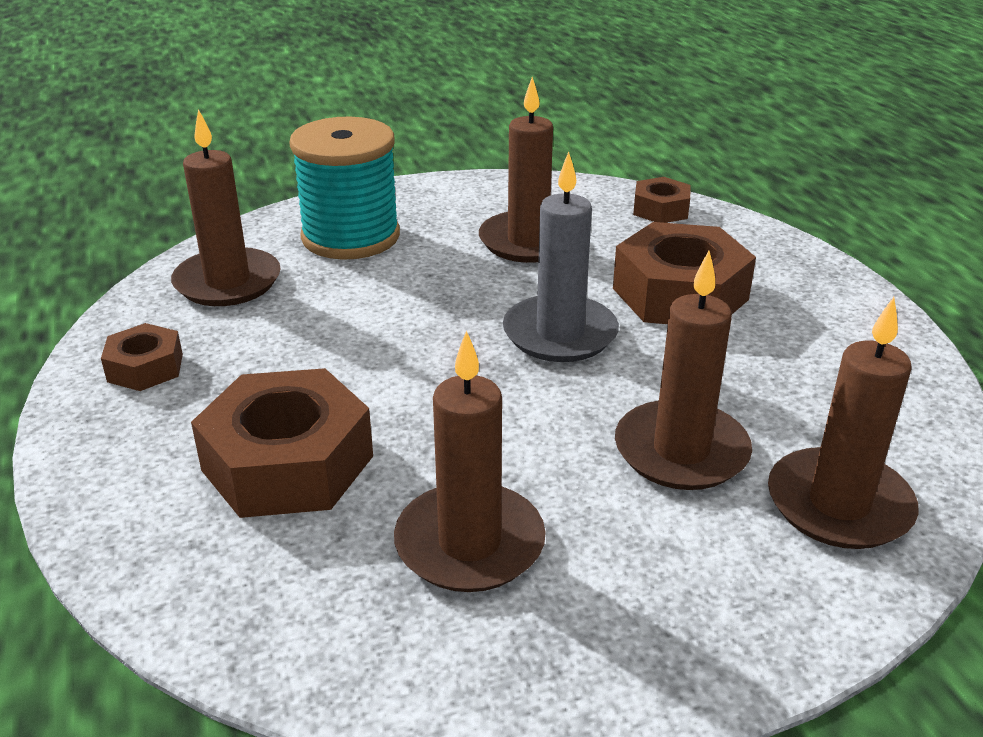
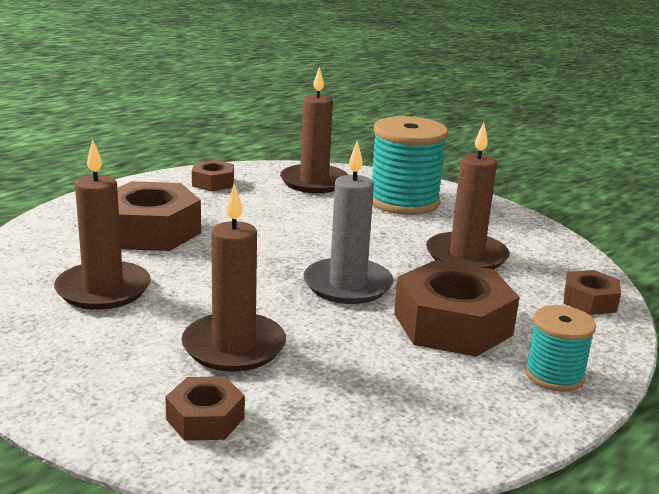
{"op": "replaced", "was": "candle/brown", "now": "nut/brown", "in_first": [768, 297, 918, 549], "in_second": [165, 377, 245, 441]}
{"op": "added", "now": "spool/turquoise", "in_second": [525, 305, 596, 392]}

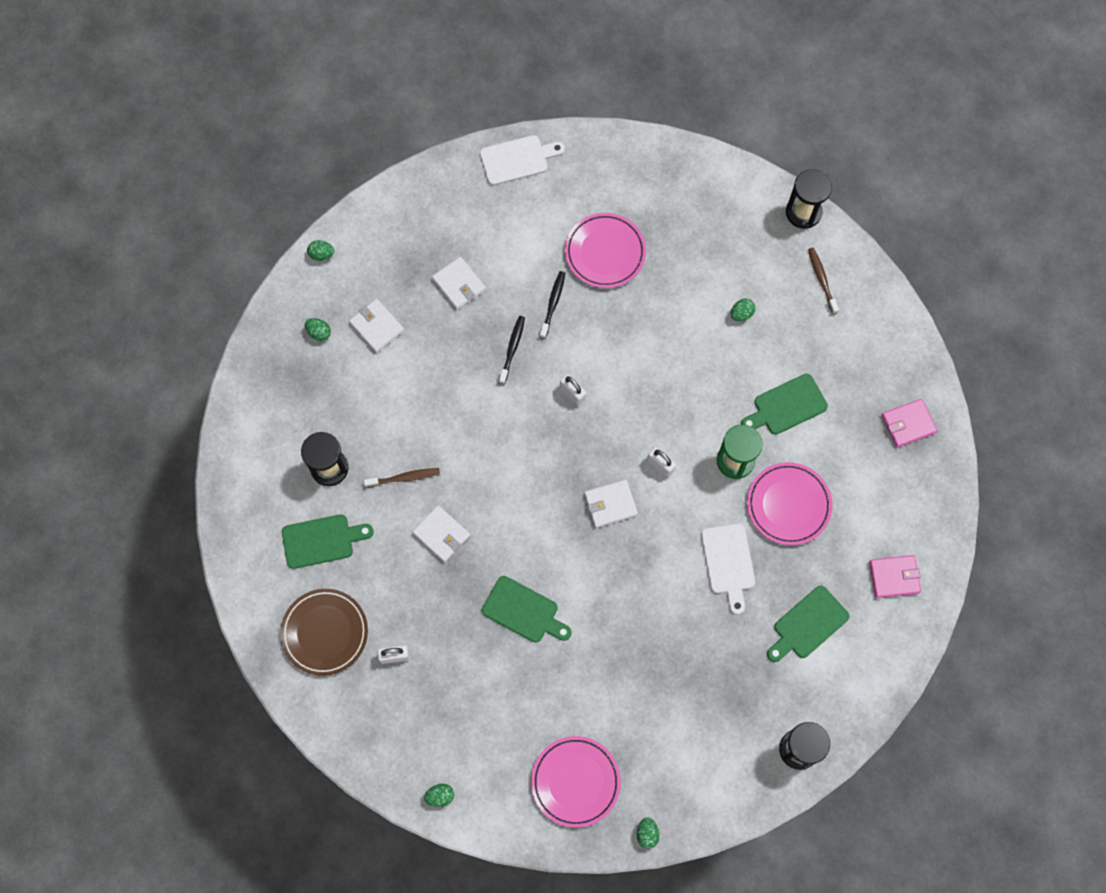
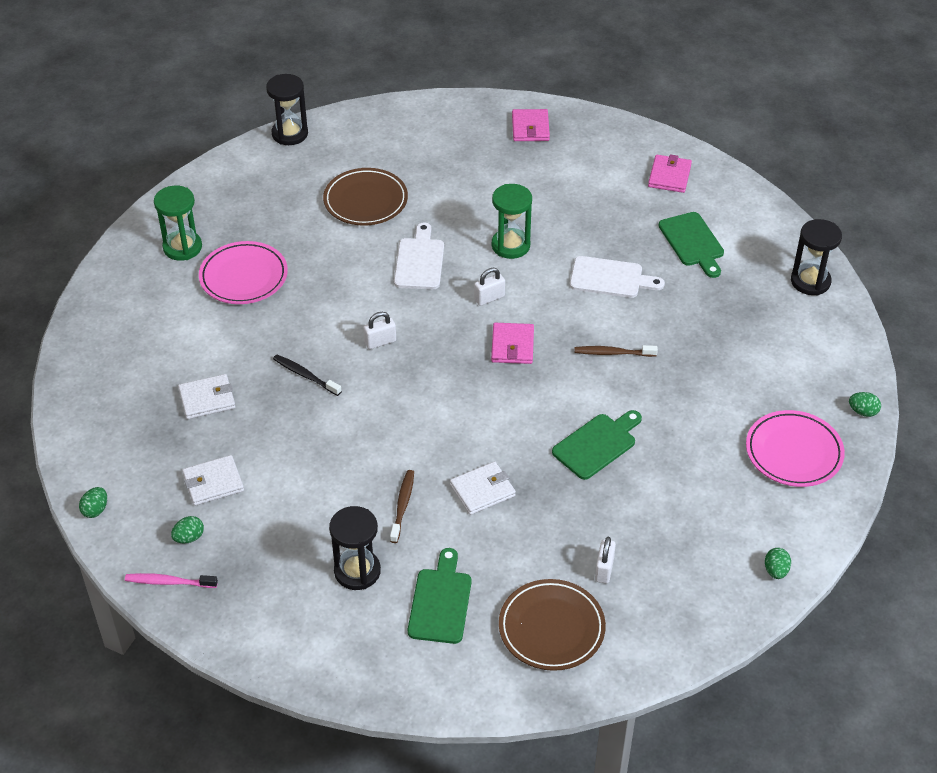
{"op": "moved", "was": "cutting board/white", "in_first": [480, 135, 565, 185], "in_second": [394, 222, 444, 289]}
{"op": "removed", "was": "toothbrush/black", "in_first": [540, 271, 565, 339]}
{"op": "recoloured", "was": "wallet/white", "now": "wallet/pink", "in_first": [584, 480, 638, 528], "in_second": [491, 323, 534, 364]}
{"op": "replaced", "was": "egg/green", "now": "plate/brown", "in_first": [730, 299, 755, 321], "in_second": [323, 168, 408, 225]}
{"op": "removed", "was": "cutting board/green", "in_first": [741, 374, 828, 435]}
{"op": "removed", "was": "plate/pink", "in_first": [747, 462, 832, 545]}
{"op": "moved", "was": "toothbrush/brown", "in_first": [808, 248, 839, 314], "in_second": [574, 345, 658, 357]}
{"op": "added", "now": "toothbrush/pink", "in_second": [125, 573, 218, 588]}
{"op": "added", "now": "hourglass/green", "in_second": [154, 186, 202, 261]}

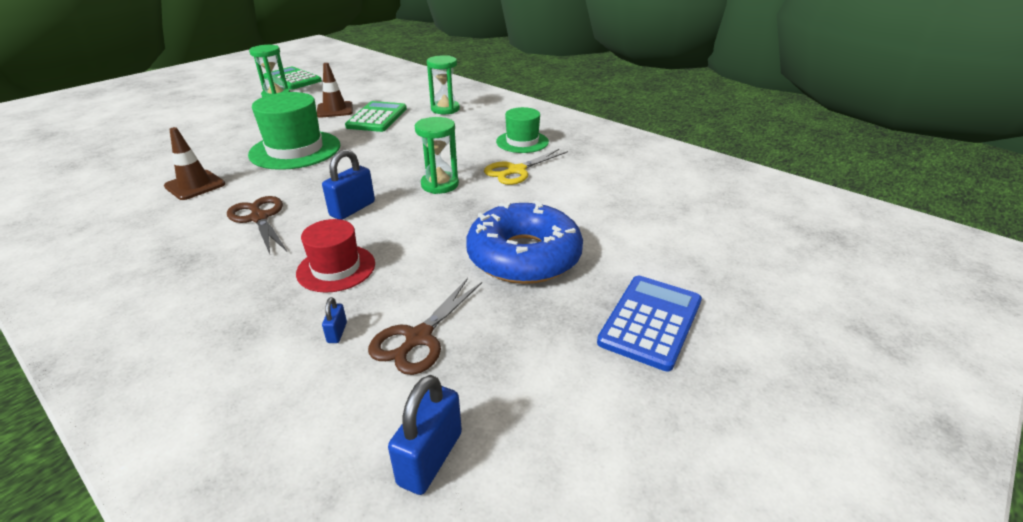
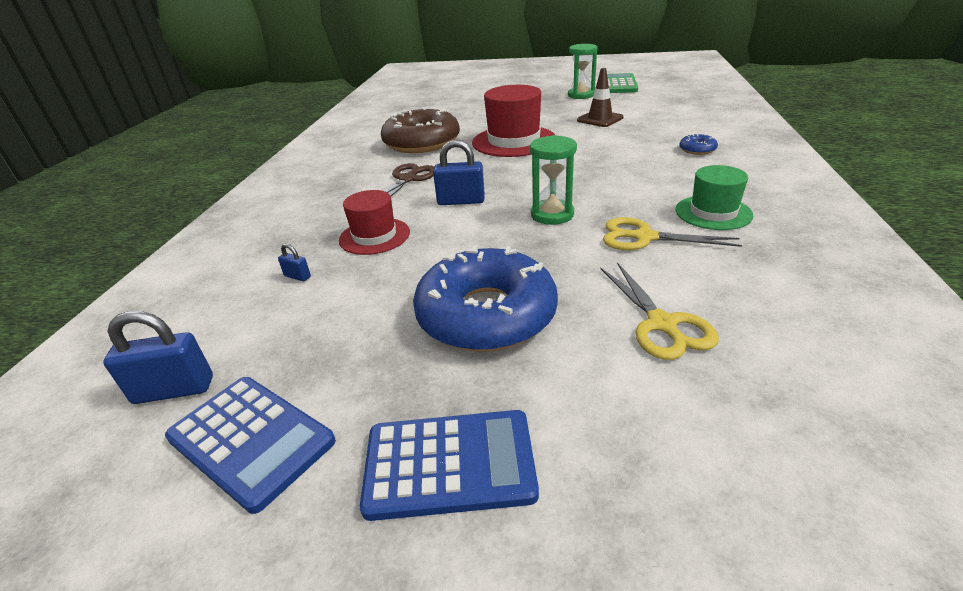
{"op": "replaced", "was": "traffic cone/brown", "now": "donut/brown", "in_first": [164, 127, 225, 200], "in_second": [381, 107, 460, 153]}
{"op": "recoloured", "was": "hat/green", "now": "hat/red", "in_first": [248, 92, 340, 170], "in_second": [472, 85, 555, 157]}
{"op": "turned", "was": "padlock/blue", "in_first": [322, 297, 347, 343], "in_second": [278, 244, 311, 281], "clockwise": 60}
{"op": "removed", "was": "calculator/green", "in_first": [345, 101, 407, 132]}
{"op": "removed", "was": "scissors/brown", "in_first": [368, 278, 482, 375]}
{"op": "replaced", "was": "hourglass/green", "now": "donut/blue", "in_first": [427, 55, 460, 114], "in_second": [679, 133, 718, 155]}
{"op": "added", "now": "calculator/blue", "in_second": [165, 377, 336, 514]}
{"op": "added", "now": "scissors/yellow", "in_second": [600, 262, 719, 360]}

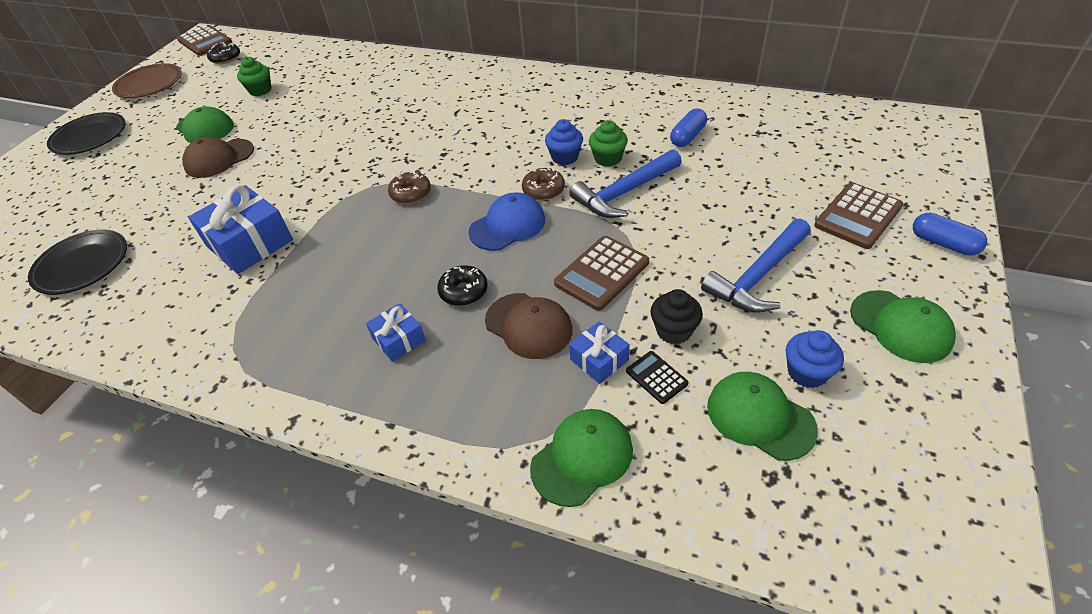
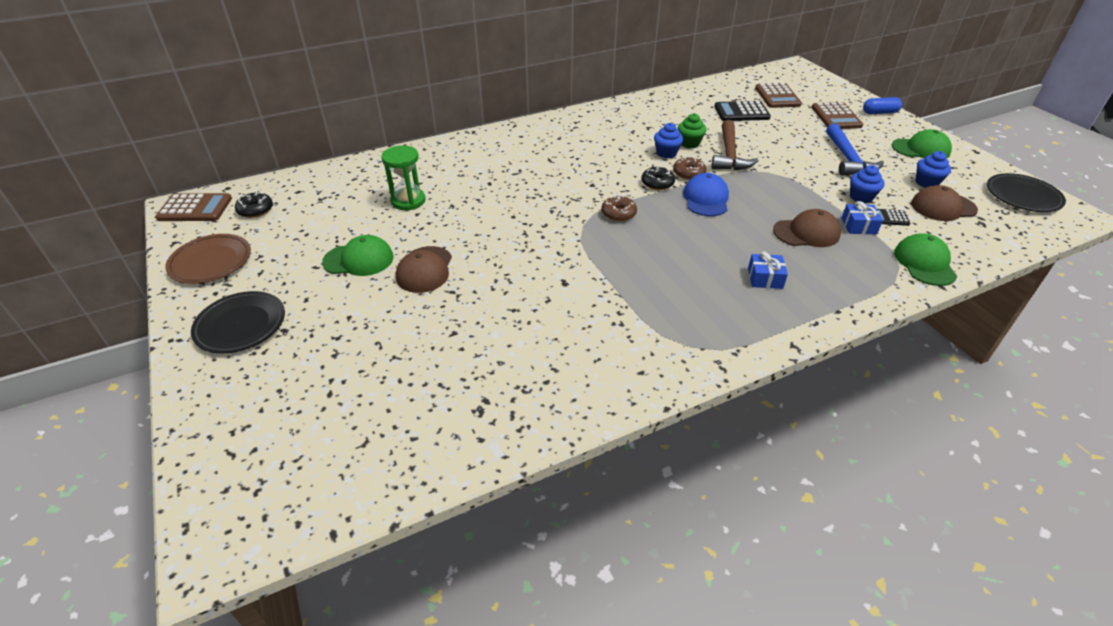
{"op": "moved", "was": "plate/black", "in_first": [28, 230, 127, 295], "in_second": [987, 173, 1066, 212]}
{"op": "removed", "was": "gift/blue", "in_first": [188, 185, 293, 274]}
{"op": "removed", "was": "cupcake/green", "in_first": [237, 56, 271, 96]}
{"op": "moved", "was": "donut/black", "in_first": [437, 265, 487, 306], "in_second": [641, 166, 675, 190]}
{"op": "moved", "was": "calculator/brown", "in_first": [554, 236, 649, 311], "in_second": [755, 83, 802, 108]}
{"op": "recoloured", "was": "hammer/blue", "now": "hammer/brown", "in_first": [569, 149, 682, 218], "in_second": [712, 120, 759, 170]}
{"op": "recoloured", "was": "cupcake/black", "now": "cupcake/blue", "in_first": [650, 289, 703, 344], "in_second": [850, 165, 884, 203]}
{"op": "removed", "was": "capsule/blue", "in_first": [670, 108, 707, 147]}
{"op": "recoloured", "was": "cap/green", "now": "cap/brown", "in_first": [707, 372, 818, 461], "in_second": [911, 185, 978, 221]}
{"op": "added", "now": "hourglass/green", "in_second": [381, 145, 426, 210]}
{"op": "added", "now": "calculator/black", "in_second": [714, 101, 771, 121]}

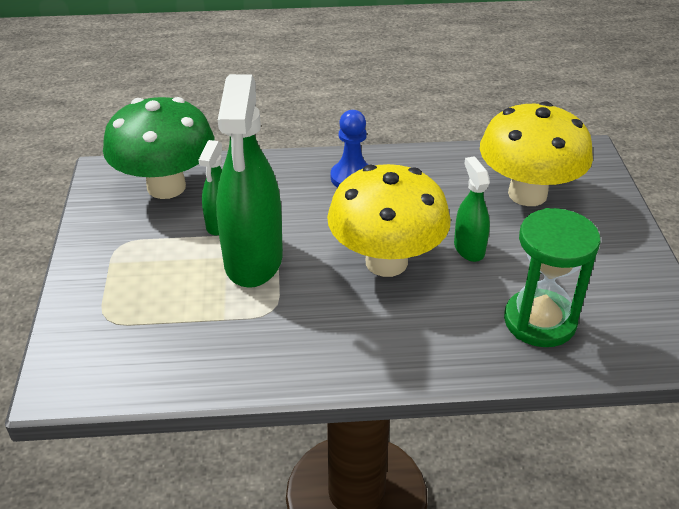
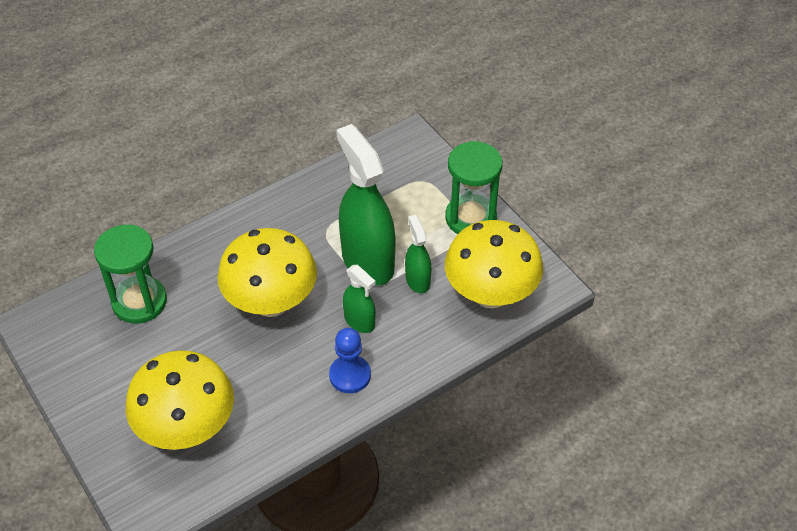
{"op": "recoloured", "was": "mushroom/green", "now": "mushroom/yellow", "in_first": [103, 97, 215, 199], "in_second": [445, 220, 543, 309]}
{"op": "moved", "was": "spray bottle/green", "in_first": [454, 156, 490, 262], "in_second": [343, 265, 376, 333]}
{"op": "added", "now": "hourglass/green", "in_second": [445, 141, 502, 234]}

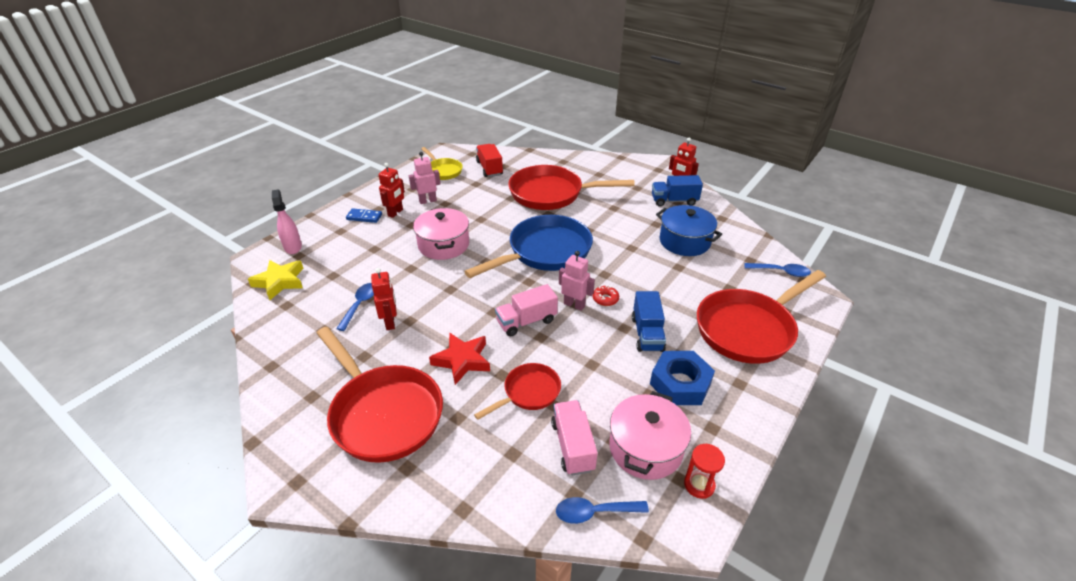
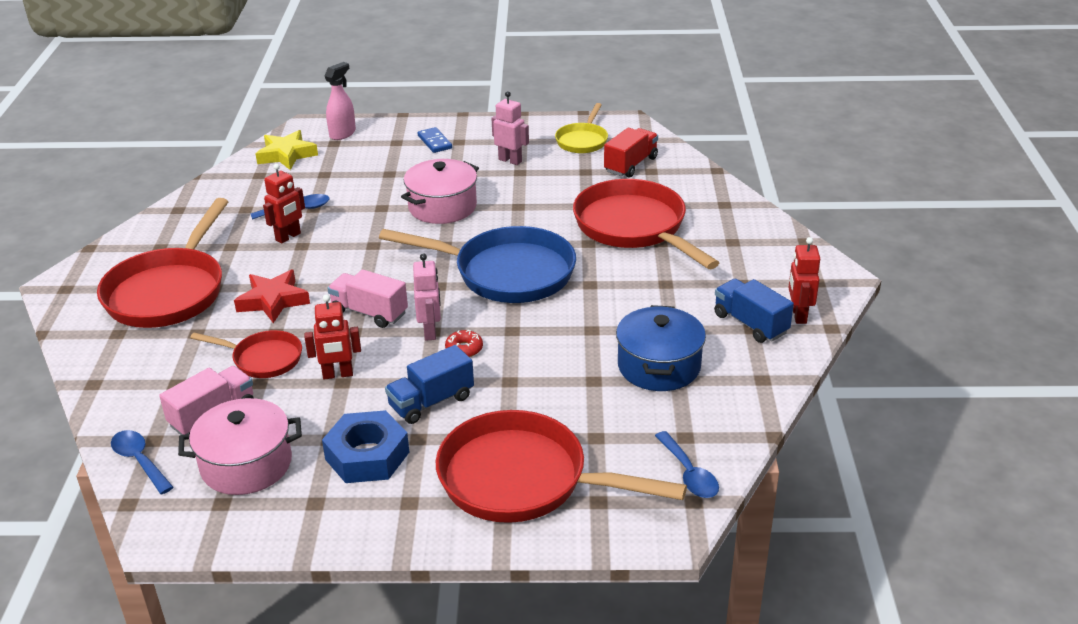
{"op": "moved", "was": "robot/red", "in_first": [378, 163, 405, 218], "in_second": [304, 294, 361, 379]}
{"op": "removed", "was": "hourglass/red", "in_first": [684, 444, 725, 499]}

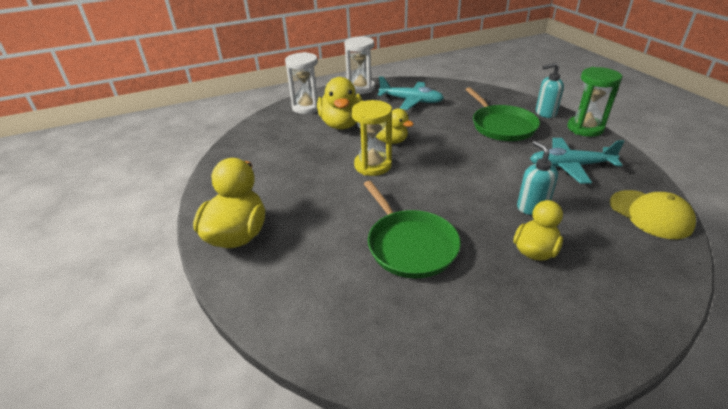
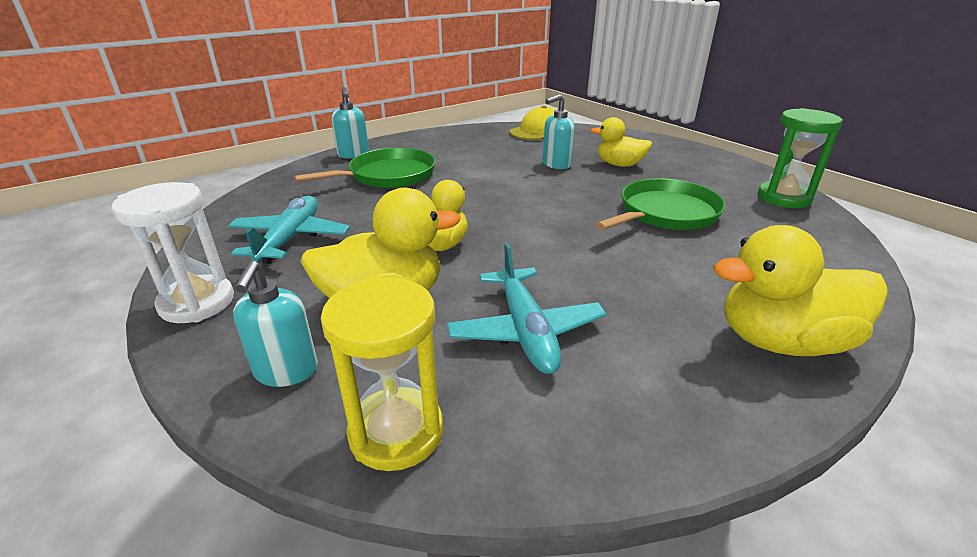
{"op": "replaced", "was": "hourglass/white", "now": "soap dispenser/turquoise", "in_first": [285, 52, 318, 114], "in_second": [233, 260, 318, 387]}
{"op": "moved", "was": "hourglass/yellow", "in_first": [351, 100, 392, 176], "in_second": [321, 276, 443, 471]}
{"op": "moved", "was": "plane/turquoise", "in_first": [530, 138, 625, 184], "in_second": [447, 242, 606, 374]}
{"op": "moved", "was": "hourglass/green", "in_first": [567, 67, 623, 137], "in_second": [758, 108, 843, 208]}

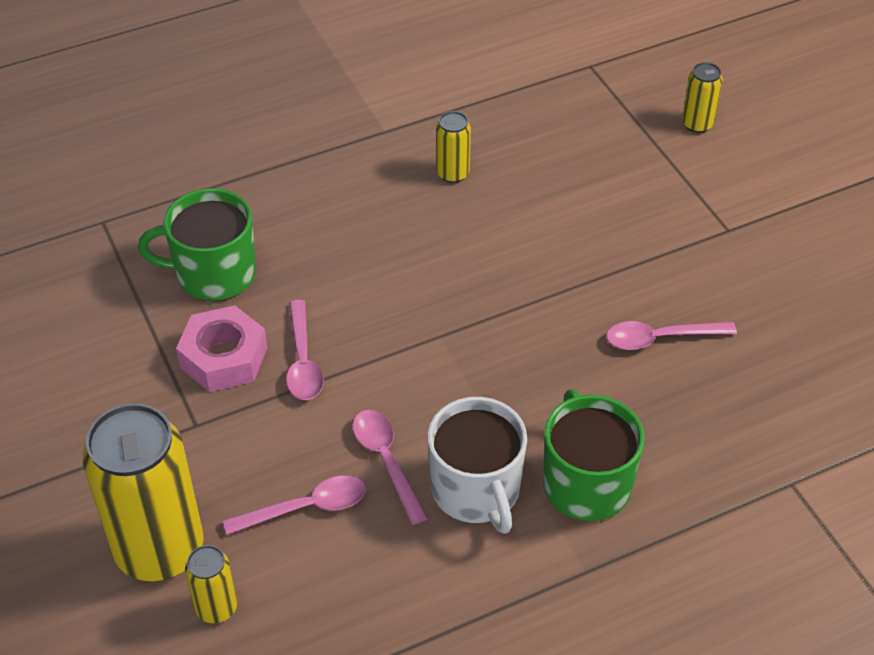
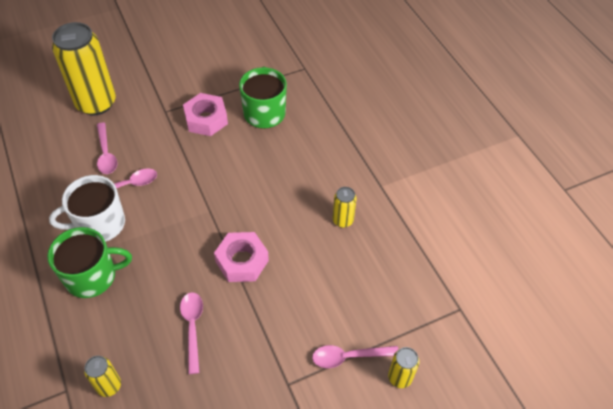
{"op": "moved", "was": "can/yellow", "in_first": [185, 545, 237, 623], "in_second": [84, 356, 121, 397]}
{"op": "moved", "was": "spoon/pink", "in_first": [286, 300, 324, 400], "in_second": [312, 345, 399, 368]}
{"op": "added", "now": "nut/pink", "in_second": [214, 232, 269, 282]}

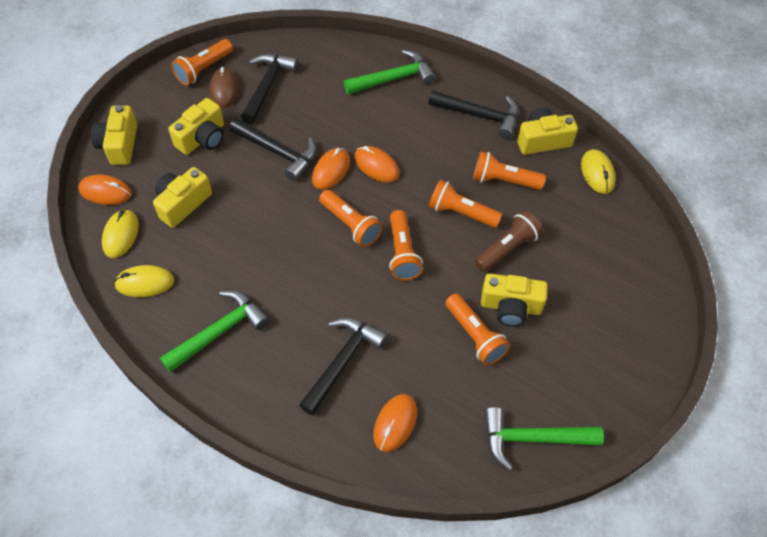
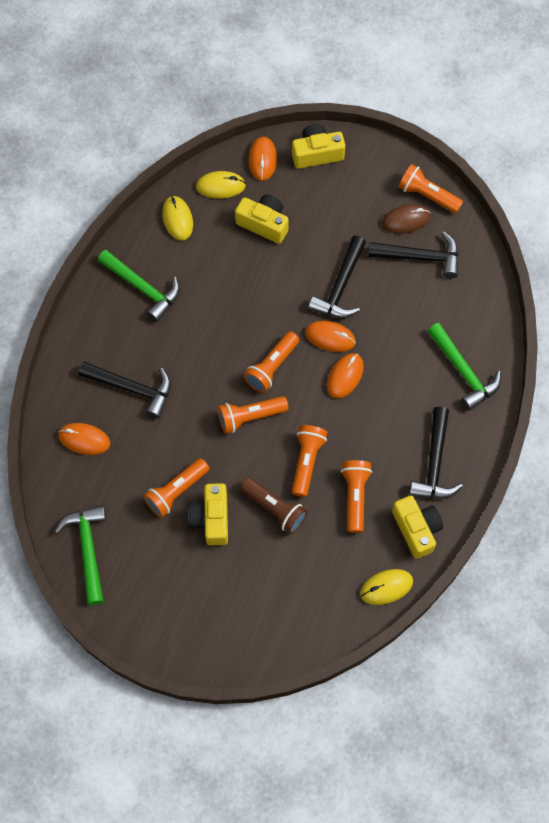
{"op": "removed", "was": "camera/yellow", "in_first": [168, 98, 224, 155]}

